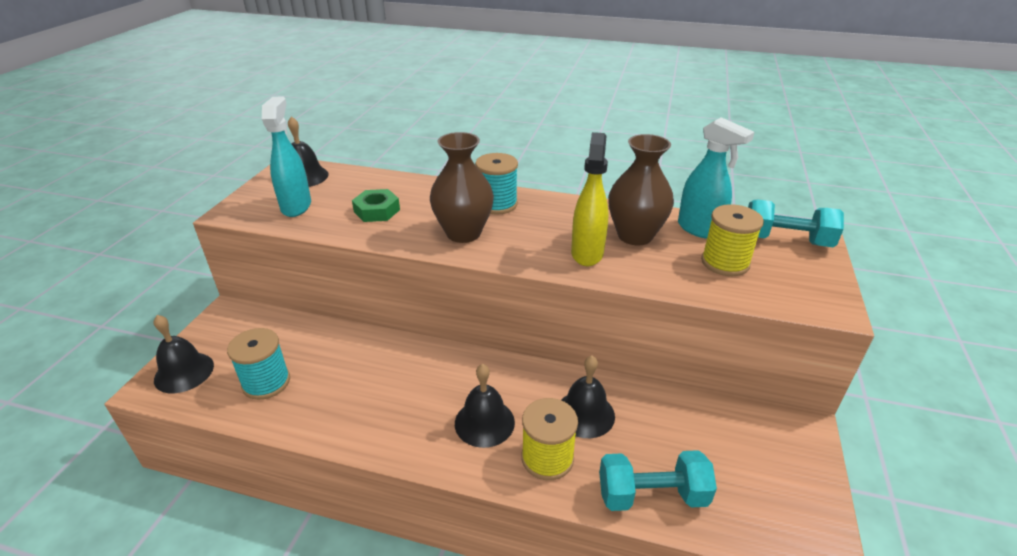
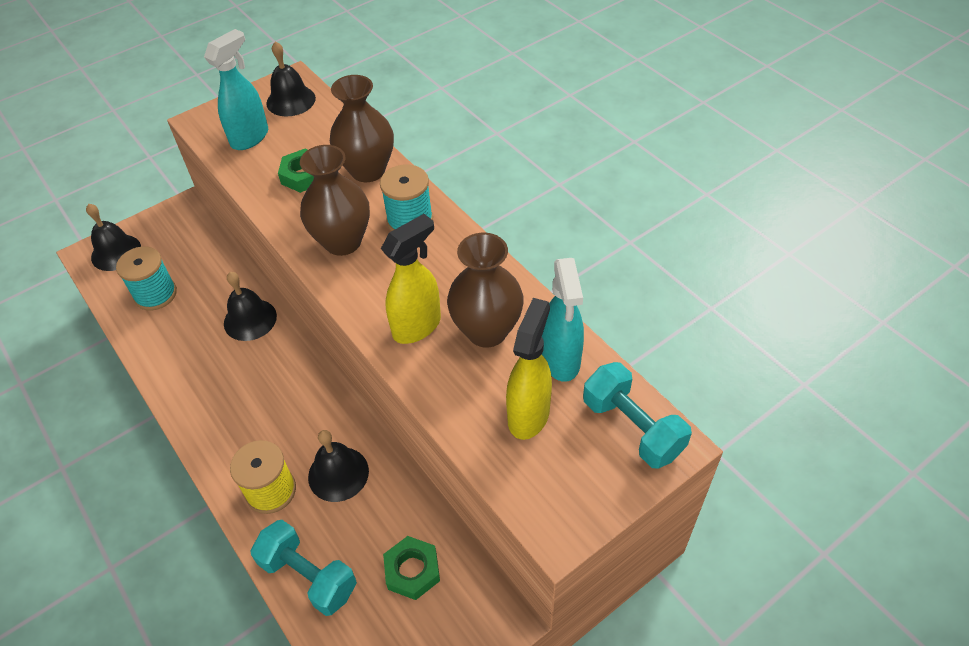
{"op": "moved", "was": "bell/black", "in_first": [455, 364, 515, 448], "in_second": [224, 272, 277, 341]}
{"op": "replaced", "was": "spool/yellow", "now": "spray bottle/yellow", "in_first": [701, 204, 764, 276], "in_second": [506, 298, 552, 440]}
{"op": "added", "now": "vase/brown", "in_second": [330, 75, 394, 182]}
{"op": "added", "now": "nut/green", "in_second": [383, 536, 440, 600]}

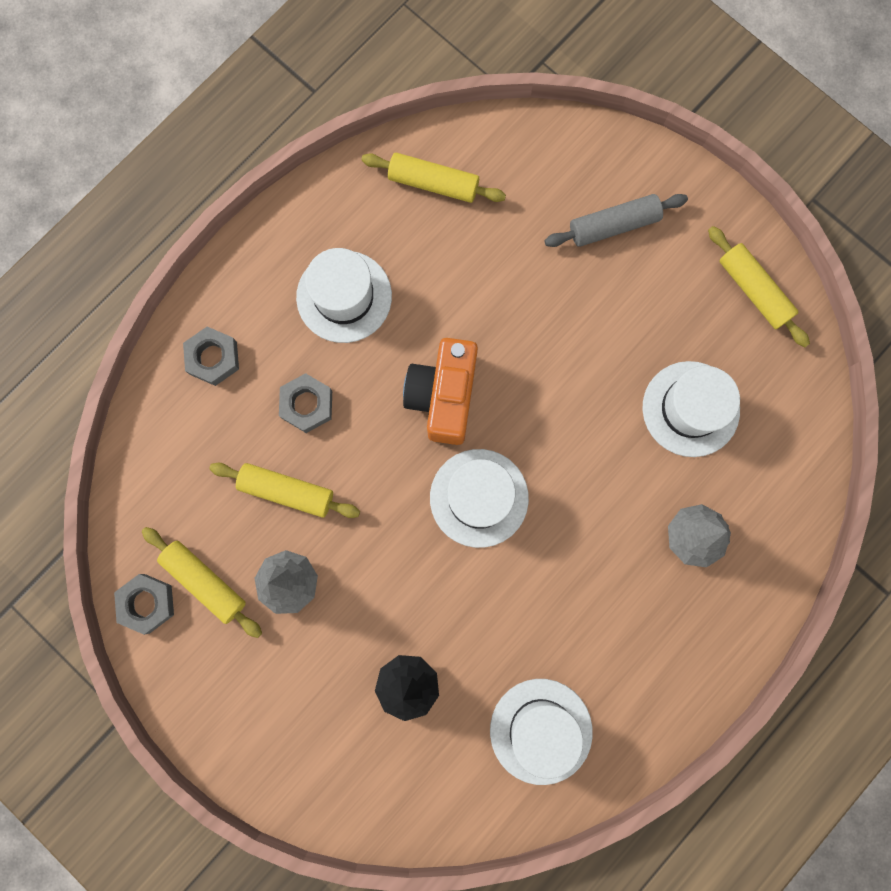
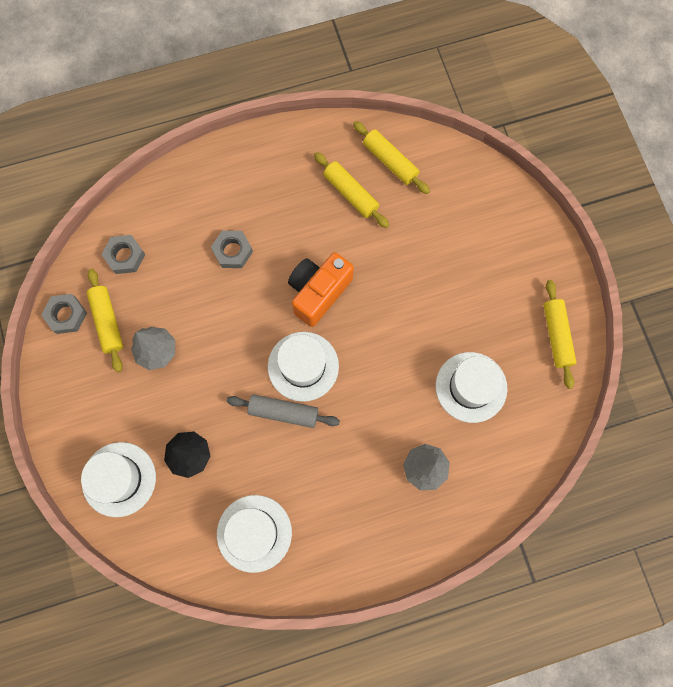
{"op": "moved", "was": "nut/grey", "in_first": [183, 327, 239, 386], "in_second": [101, 235, 145, 274]}
{"op": "moved", "was": "rolling pin/yellow", "in_first": [209, 463, 360, 518], "in_second": [314, 152, 389, 228]}
{"op": "moved", "was": "hat/white", "in_first": [296, 248, 392, 343], "in_second": [81, 442, 156, 517]}
{"op": "moved", "was": "rolling pin/grey", "in_first": [544, 194, 688, 247], "in_second": [227, 394, 340, 428]}

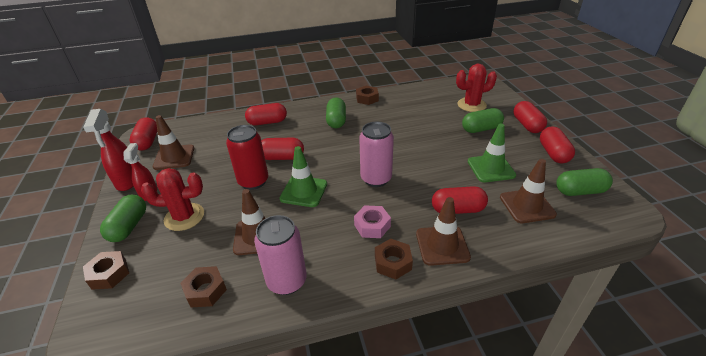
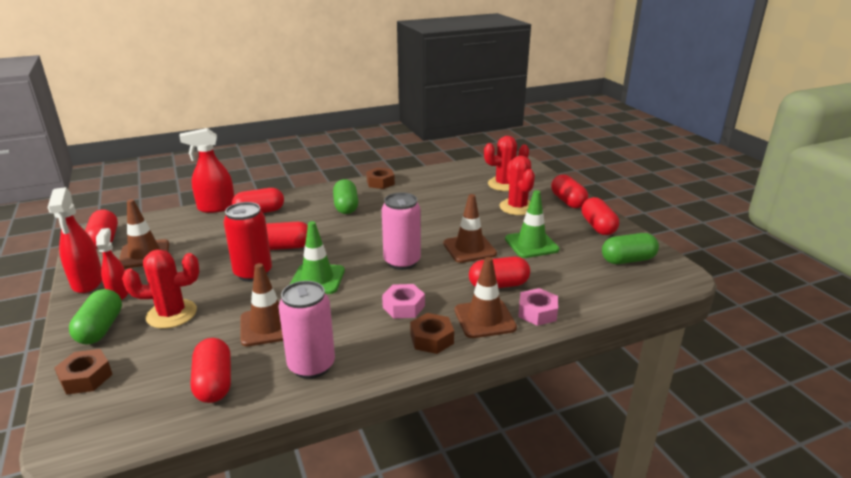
{"op": "replaced", "was": "nut/brown", "now": "capsule/red", "in_first": [180, 266, 227, 307], "in_second": [191, 338, 231, 403]}
{"op": "replaced", "was": "capsule/green", "now": "cactus/red", "in_first": [462, 108, 504, 133], "in_second": [499, 156, 535, 215]}
{"op": "moved", "was": "traffic cone/brown", "in_first": [500, 159, 557, 223], "in_second": [443, 194, 497, 263]}
{"op": "added", "now": "spray bottle/red", "in_second": [179, 128, 234, 213]}
{"op": "added", "now": "nut/pink", "in_second": [518, 288, 558, 326]}

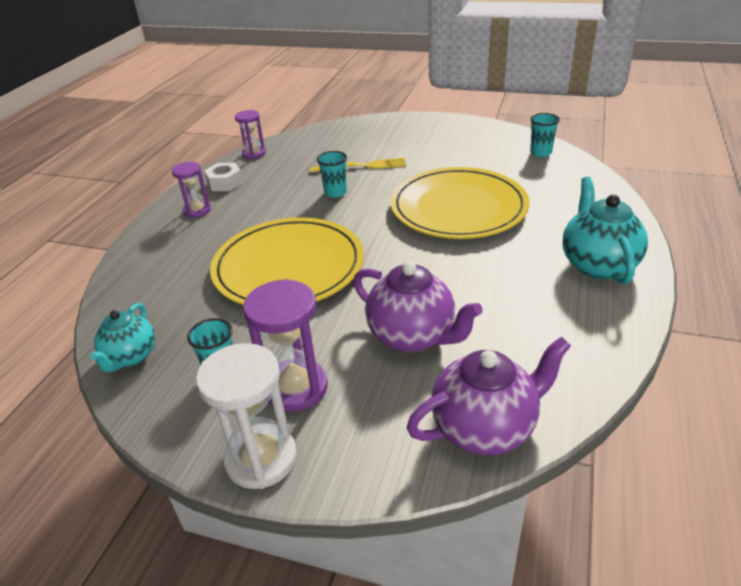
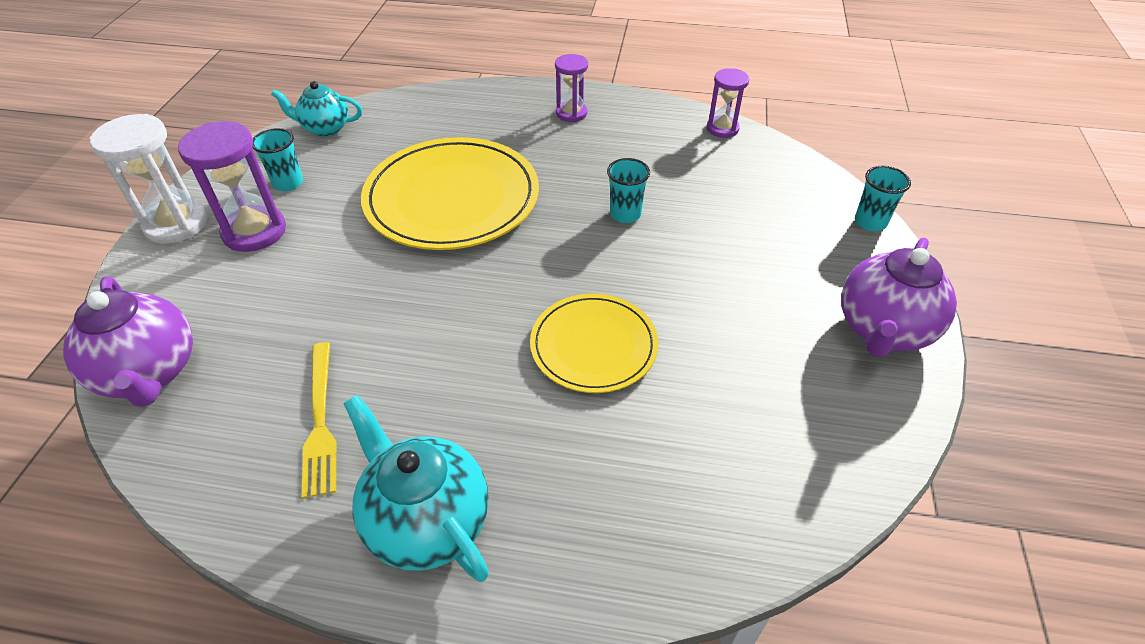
{"op": "removed", "was": "nut/white", "in_first": [204, 163, 243, 191]}
{"op": "moved", "was": "fork/yellow", "in_first": [311, 158, 406, 172], "in_second": [301, 342, 336, 499]}
{"op": "moved", "was": "teapot/purple", "in_first": [353, 261, 482, 352], "in_second": [841, 238, 957, 357]}
{"op": "resized", "was": "plate/yellow", "in_first": [390, 167, 530, 239], "in_second": [530, 294, 658, 393], "ratio": 0.6}
{"op": "moved", "was": "cup/turquoise", "in_first": [530, 113, 560, 157], "in_second": [855, 166, 911, 231]}
{"op": "turned", "was": "teapot/turquoise", "in_first": [563, 177, 648, 284], "in_second": [343, 395, 489, 582], "clockwise": -120}

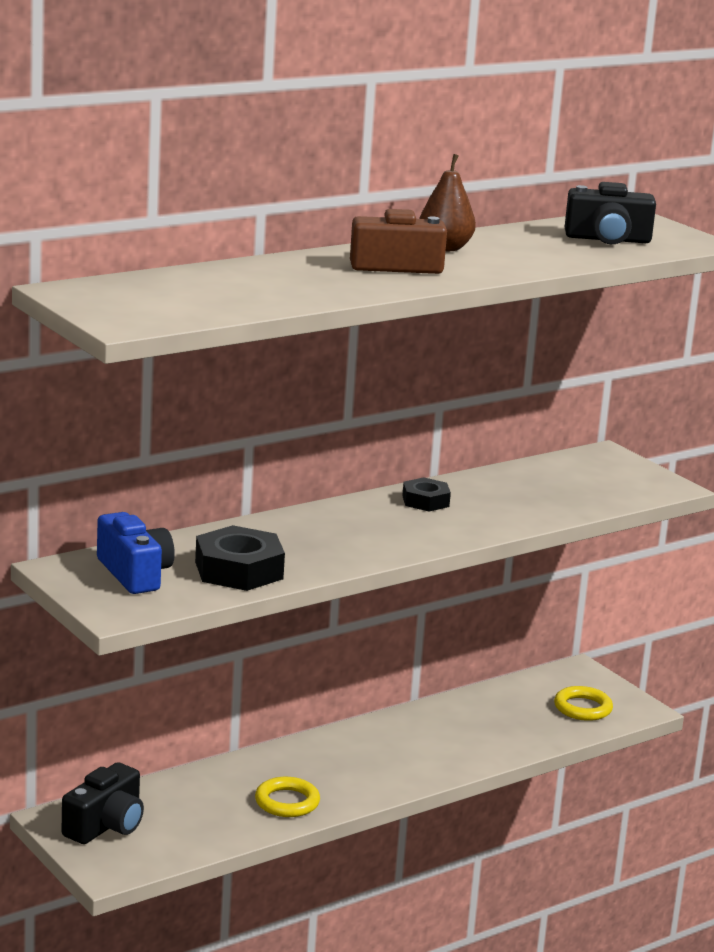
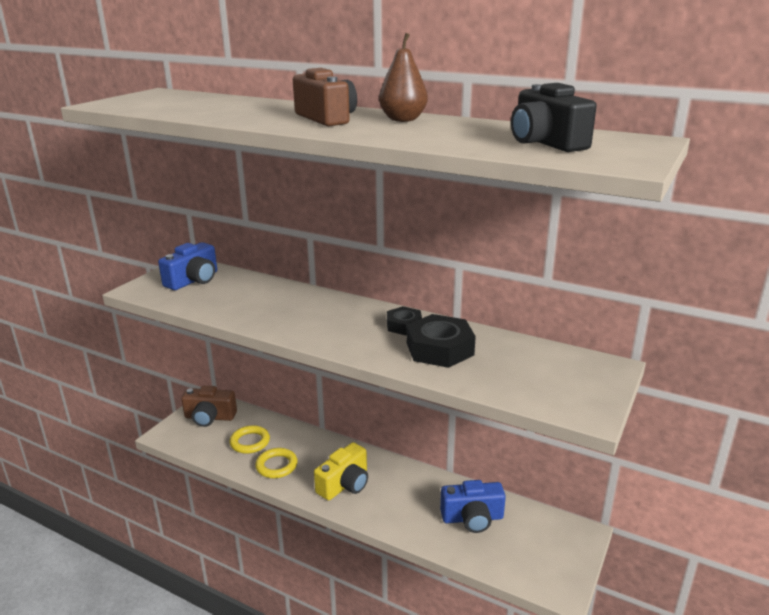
{"op": "recoloured", "was": "camera/black", "now": "camera/brown", "in_first": [61, 762, 144, 844], "in_second": [181, 386, 237, 427]}
{"op": "moved", "was": "nut/black", "in_first": [195, 525, 285, 591], "in_second": [407, 314, 476, 368]}
{"op": "moved", "was": "ring/yellow", "in_first": [554, 686, 613, 721], "in_second": [230, 425, 270, 454]}
{"op": "added", "now": "camera/yellow", "in_second": [314, 442, 368, 500]}
{"op": "added", "now": "camera/blue", "in_second": [440, 480, 506, 533]}

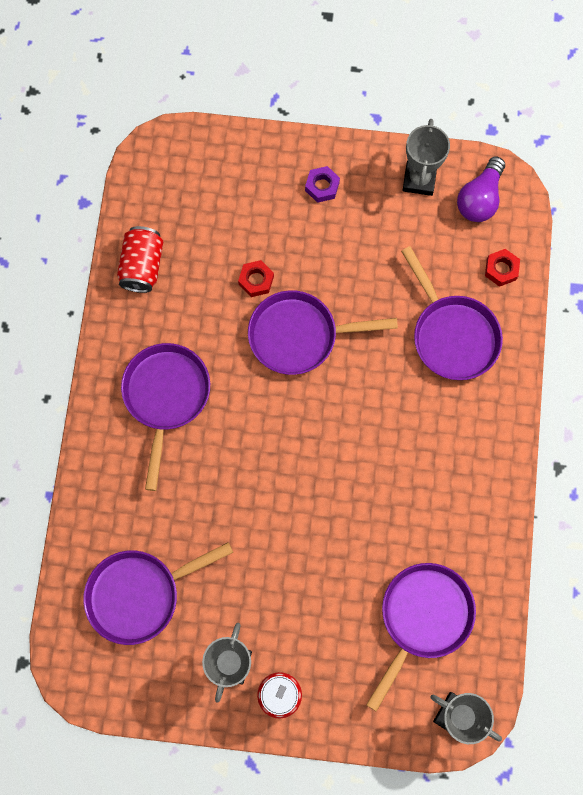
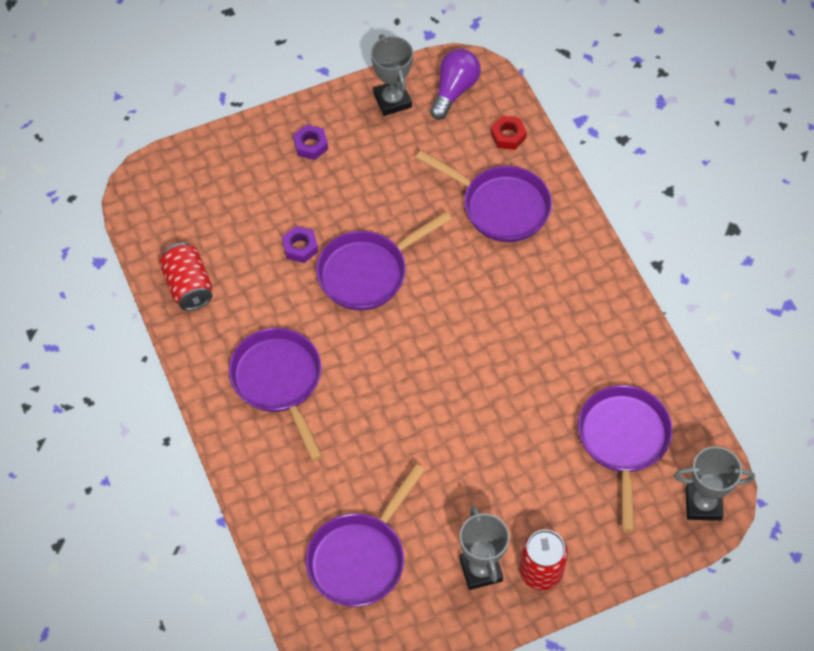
{"op": "recoloured", "was": "nut/red", "now": "nut/purple", "in_first": [238, 260, 274, 297], "in_second": [282, 226, 318, 263]}
{"op": "turned", "was": "light bulb/purple", "in_first": [457, 157, 505, 222], "in_second": [430, 49, 481, 120], "clockwise": -150}

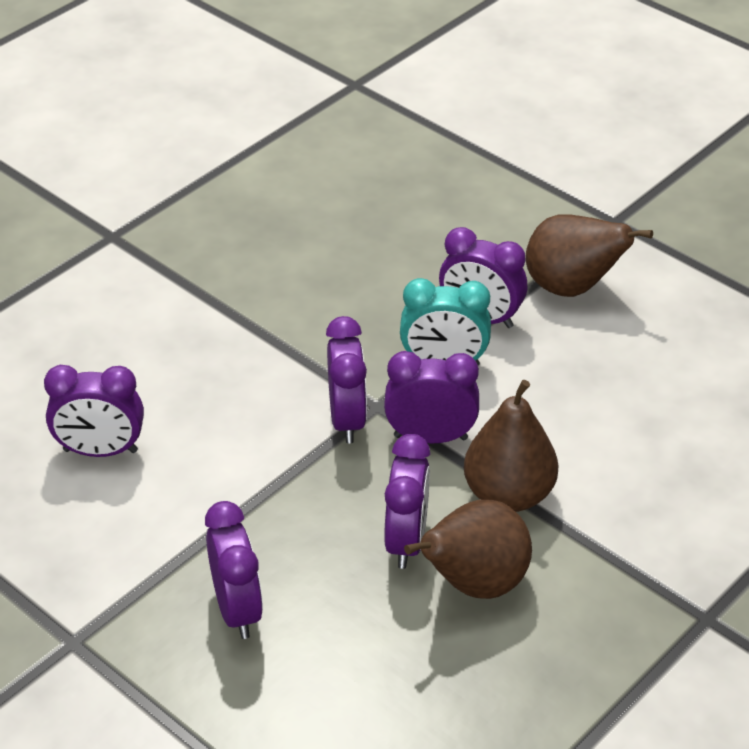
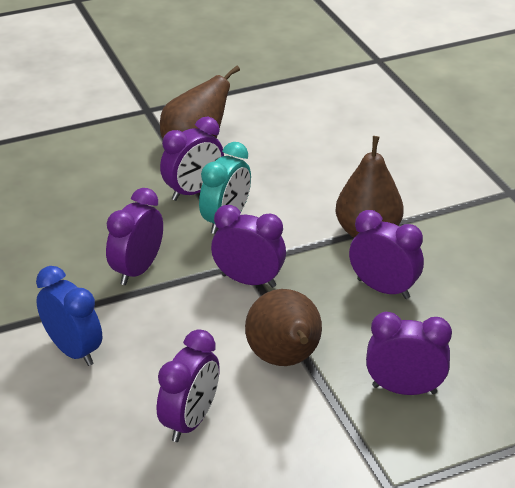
{"op": "moved", "was": "clock/purple", "in_first": [384, 351, 479, 443], "in_second": [106, 188, 163, 285]}
{"op": "moved", "was": "pear/brown", "in_first": [404, 500, 532, 599], "in_second": [245, 289, 322, 366]}
{"op": "added", "now": "clock/blue", "in_second": [36, 266, 102, 366]}

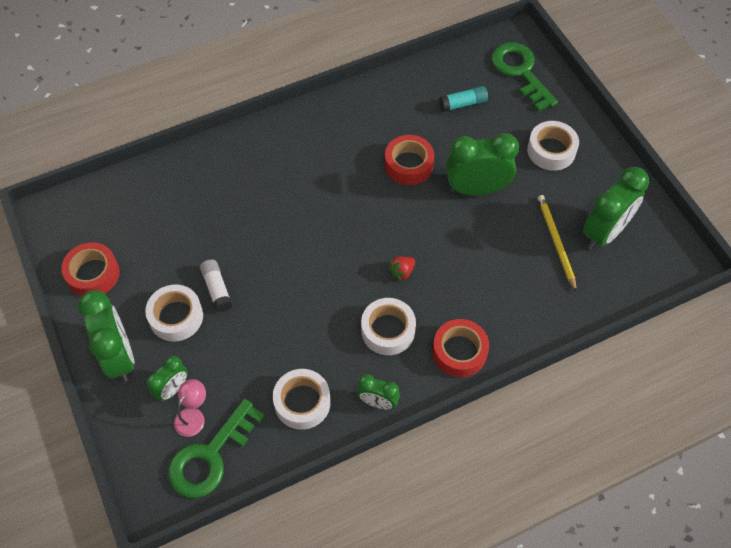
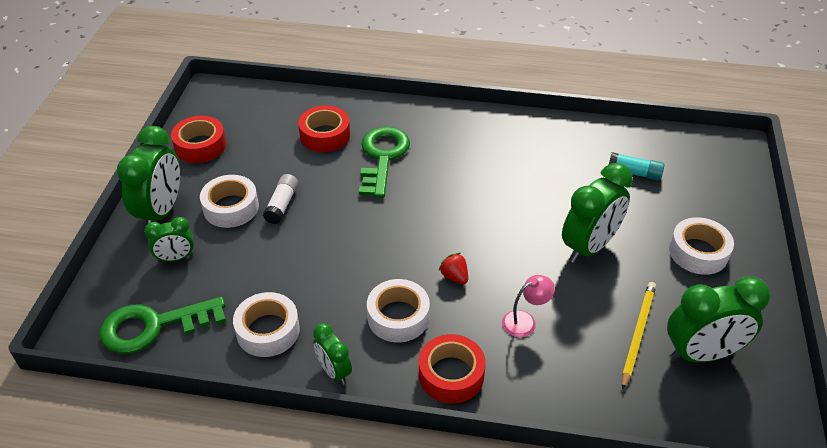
{"op": "moved", "was": "lamp/pink", "in_first": [174, 379, 206, 437], "in_second": [502, 275, 555, 337]}
{"op": "moved", "was": "tape/red", "in_first": [385, 135, 434, 185], "in_second": [298, 105, 350, 152]}
{"op": "turned", "was": "strawberry/red", "in_first": [388, 257, 415, 282], "in_second": [438, 253, 468, 284], "clockwise": 60}
{"op": "turned", "was": "clock/green", "in_first": [446, 133, 519, 196], "in_second": [562, 163, 633, 263], "clockwise": 105}
{"op": "moved", "was": "key/green", "in_first": [491, 42, 558, 112], "in_second": [359, 126, 410, 198]}

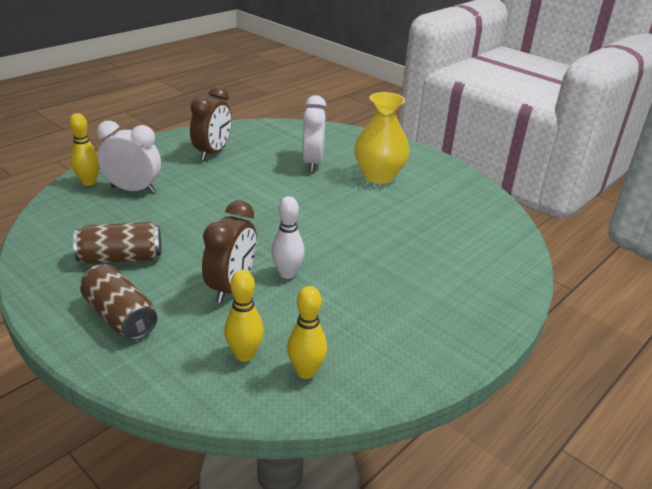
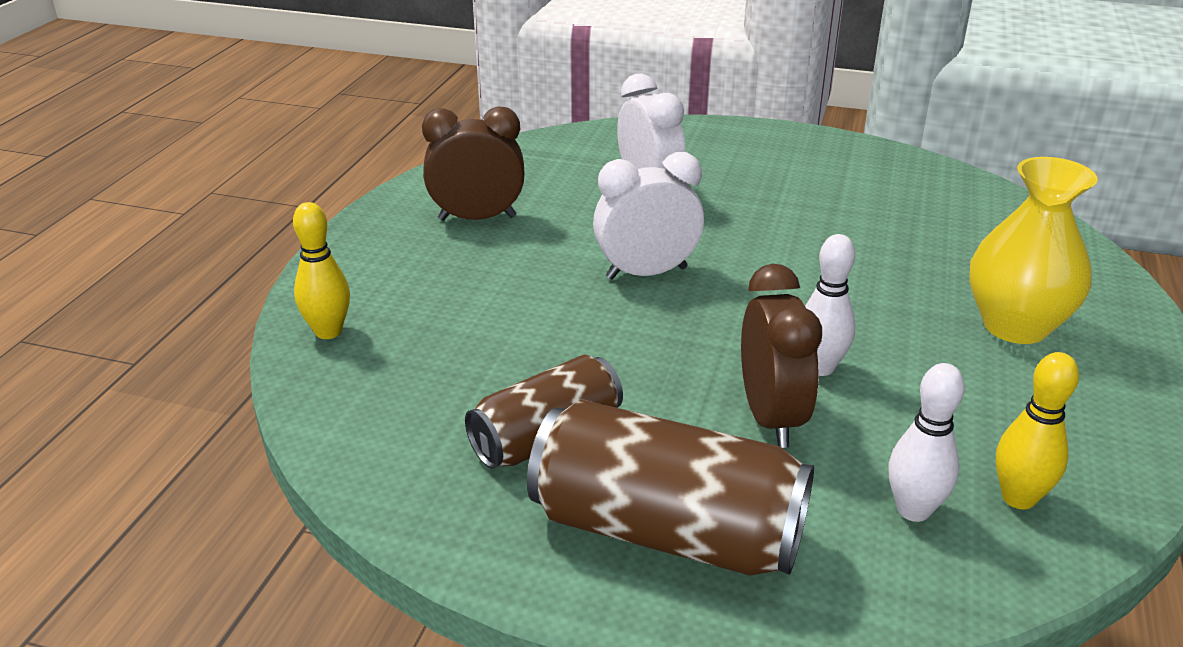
{"op": "resized", "was": "can/brown", "in_first": [80, 265, 157, 340], "in_second": [527, 400, 814, 576], "ratio": 1.56}
{"op": "moved", "was": "clock/white", "in_first": [97, 121, 161, 193], "in_second": [593, 152, 704, 279]}
{"op": "turned", "was": "clock/brown", "in_first": [190, 86, 232, 160], "in_second": [422, 107, 525, 221], "clockwise": -90}
{"op": "recoloured", "was": "bowling pin/yellow", "now": "bowling pin/white", "in_first": [224, 270, 264, 362], "in_second": [888, 363, 965, 522]}
{"op": "moved", "was": "vase/yellow", "in_first": [354, 92, 410, 184], "in_second": [969, 157, 1098, 344]}

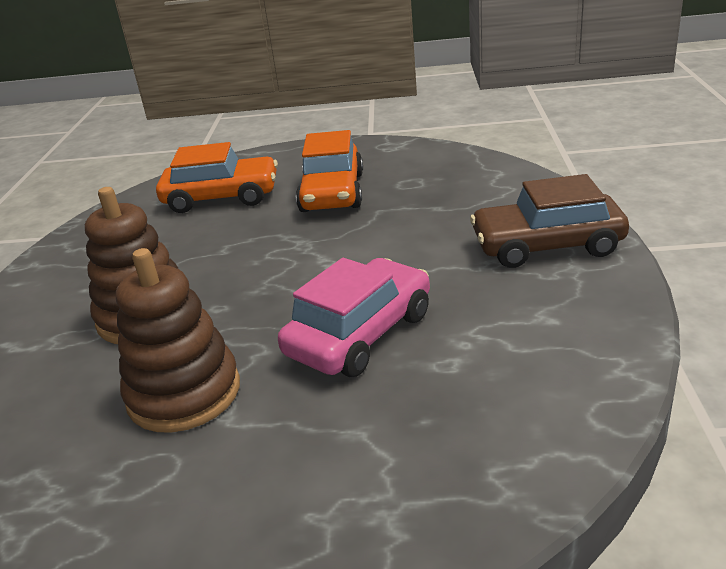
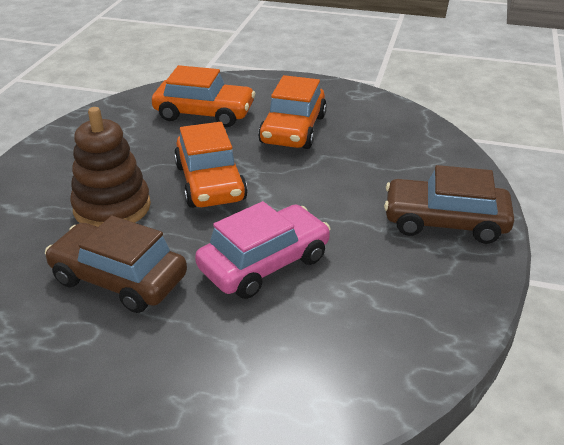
{"op": "replaced", "was": "stacking toy/brown", "now": "car/brown", "in_first": [116, 248, 240, 433], "in_second": [45, 216, 187, 313]}
{"op": "added", "now": "car/orange", "in_second": [174, 122, 248, 208]}

